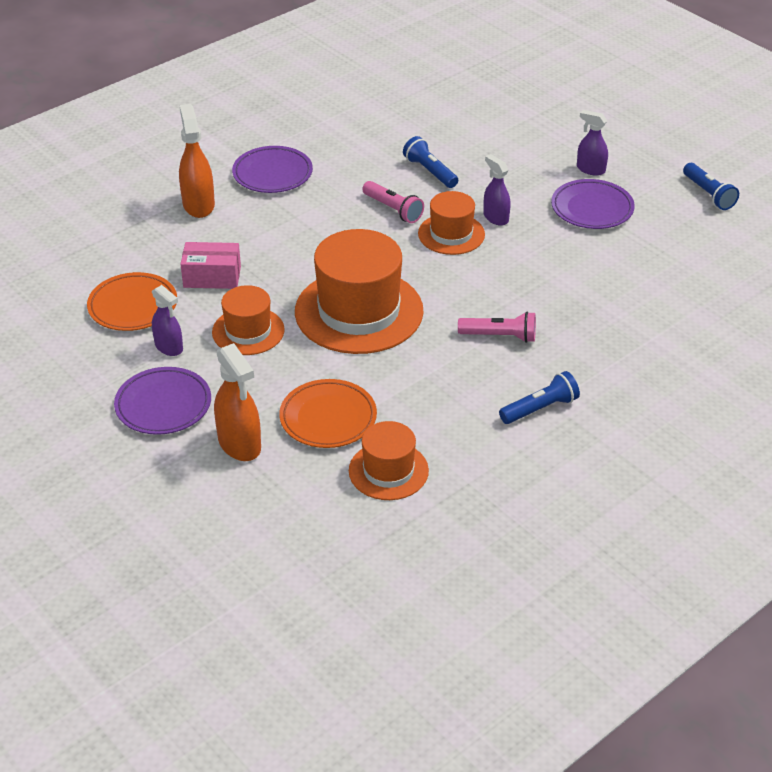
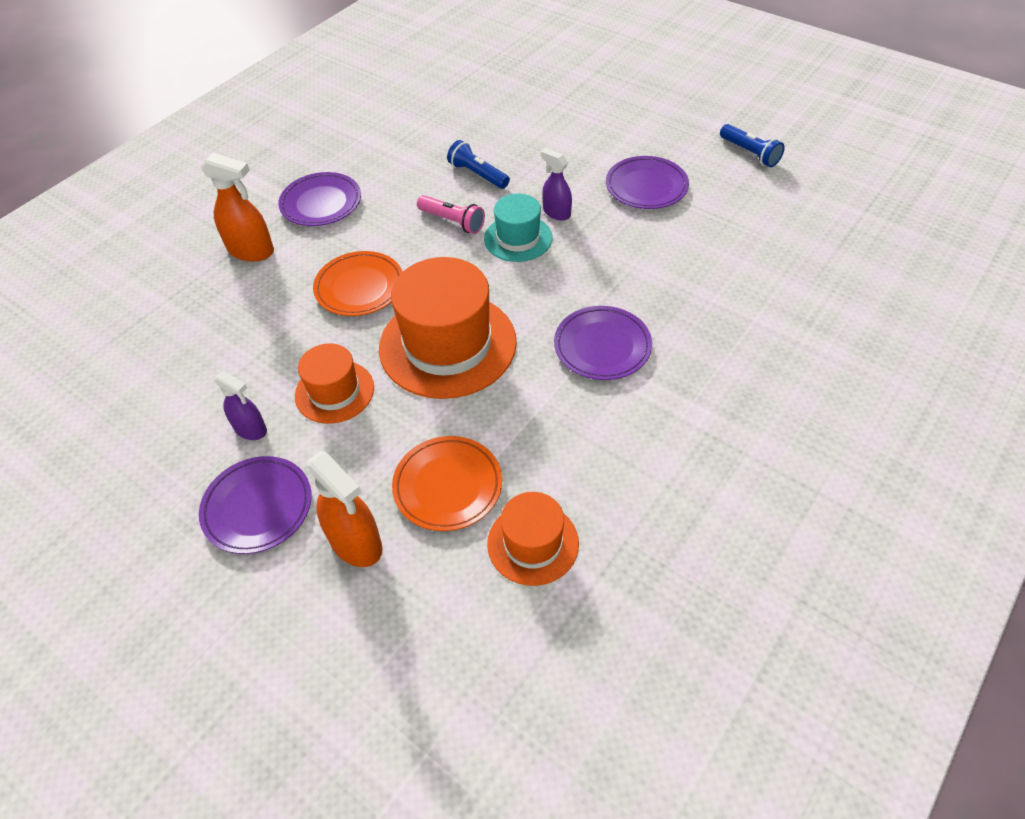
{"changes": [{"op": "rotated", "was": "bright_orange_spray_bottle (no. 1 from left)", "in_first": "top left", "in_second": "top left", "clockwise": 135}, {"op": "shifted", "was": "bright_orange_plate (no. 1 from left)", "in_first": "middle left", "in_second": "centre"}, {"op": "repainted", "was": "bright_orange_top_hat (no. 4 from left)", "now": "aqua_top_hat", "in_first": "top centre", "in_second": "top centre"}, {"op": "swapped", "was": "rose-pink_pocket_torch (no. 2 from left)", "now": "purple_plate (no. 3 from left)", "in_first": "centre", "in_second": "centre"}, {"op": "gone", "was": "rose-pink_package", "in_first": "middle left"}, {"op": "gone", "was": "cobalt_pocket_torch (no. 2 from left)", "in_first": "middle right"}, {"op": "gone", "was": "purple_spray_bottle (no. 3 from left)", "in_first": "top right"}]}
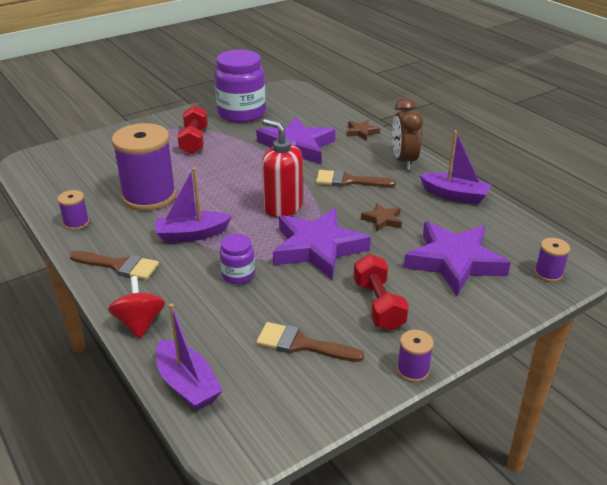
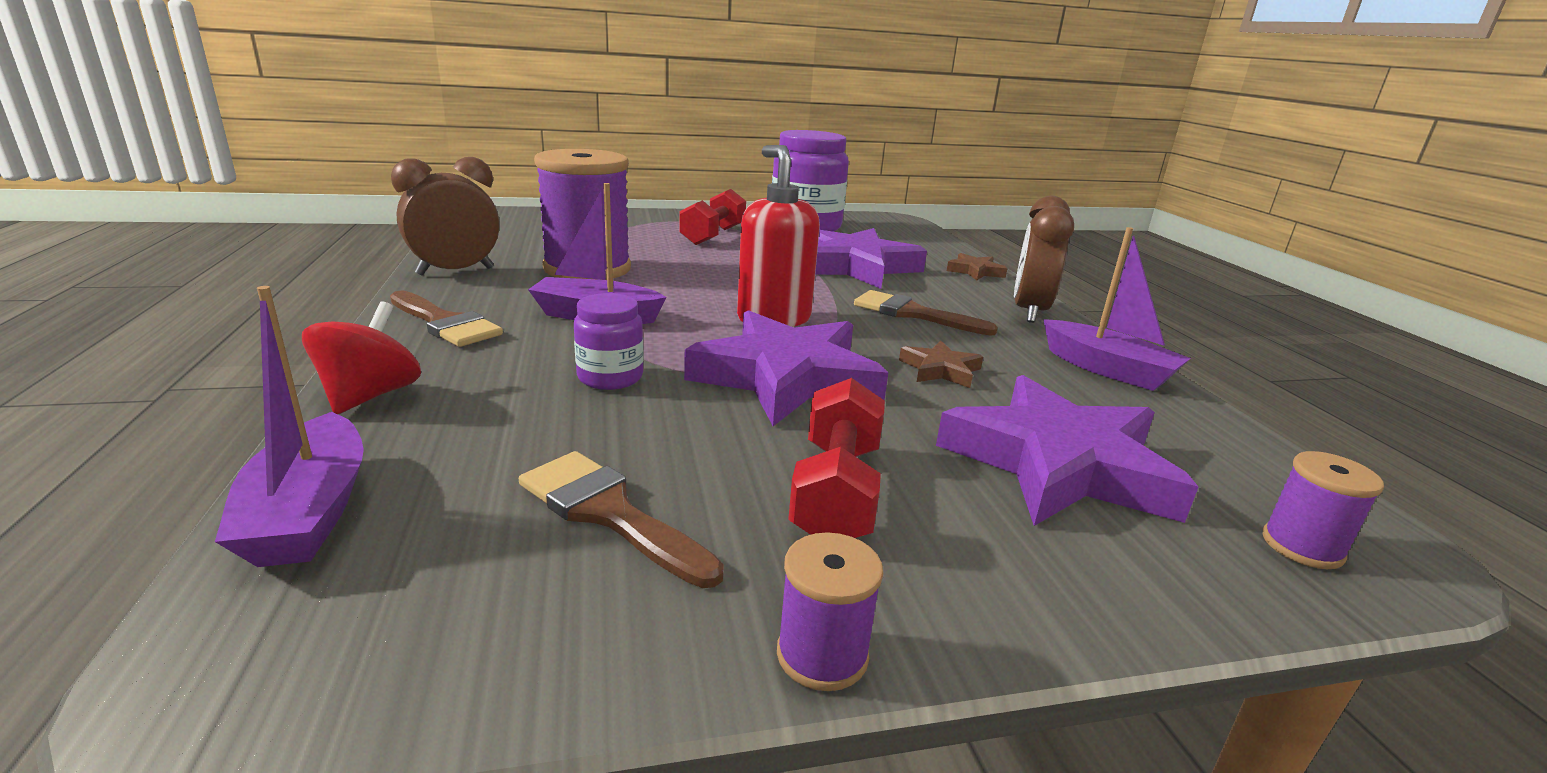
{"changes": [{"op": "swapped", "was": "purple_bobbin (no. 1 from left)", "now": "dark_brown_bedside_clock (no. 1 from left)", "in_first": "middle left", "in_second": "top left"}]}
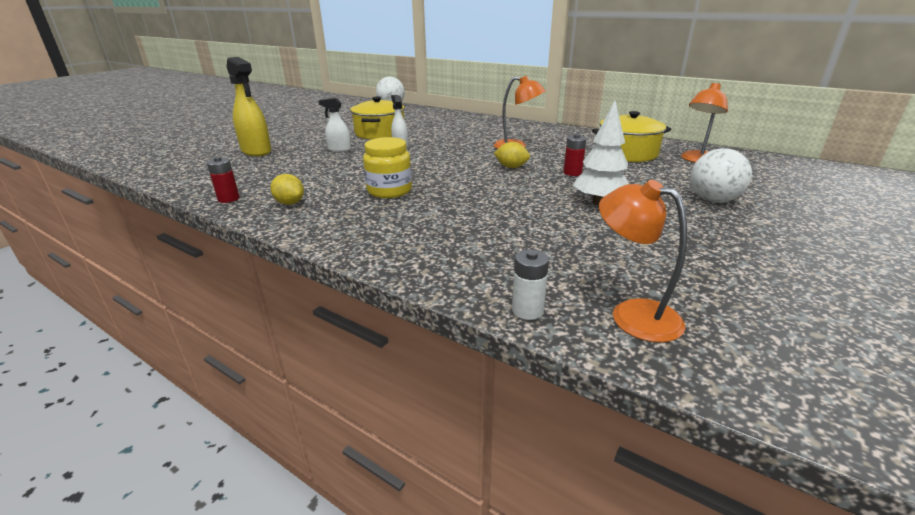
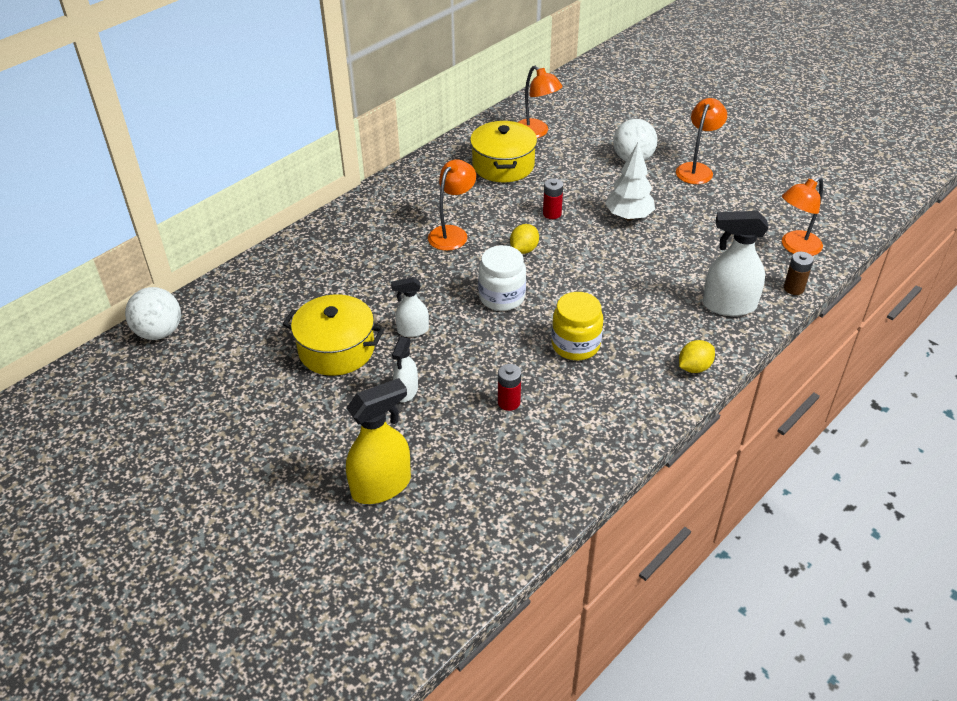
{"changes": [{"op": "new", "now": "white_jar", "in_second": "centre"}, {"op": "shifted", "was": "crimson_power_cell (no. 1 from left)", "in_first": "middle left", "in_second": "centre"}, {"op": "new", "now": "bright_orange_desk_lamp (no. 3 from left)", "in_second": "top right"}, {"op": "shifted", "was": "golden_toy_lemon (no. 1 from left in the first image)", "now": "golden_toy_lemon (no. 2 from left)", "in_first": "middle left", "in_second": "middle right"}, {"op": "new", "now": "white_spray_bottle (no. 3 from left)", "in_second": "middle right"}, {"op": "repainted", "was": "white_power_cell", "now": "dark_brown_power_cell", "in_first": "centre", "in_second": "middle right"}]}
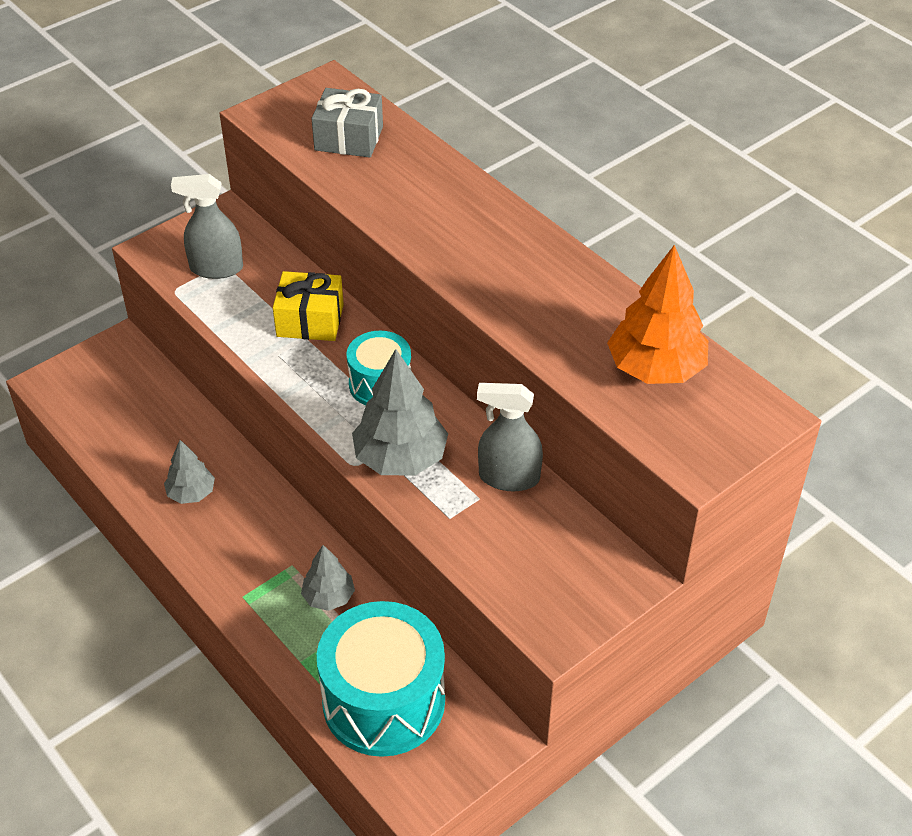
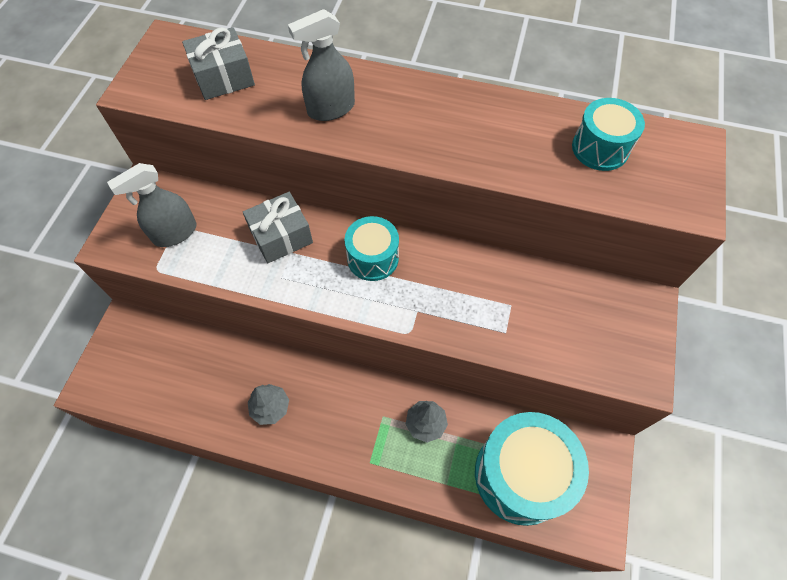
{"changes": [{"op": "repainted", "was": "golden_wrapped_gift", "now": "ash-grey_wrapped_gift (no. 2 from left)", "in_first": "centre", "in_second": "centre"}, {"op": "shifted", "was": "ash-grey_spray_bottle (no. 2 from left)", "in_first": "centre", "in_second": "top centre"}, {"op": "swapped", "was": "bright_orange_toy_tree", "now": "aqua_toy_drum (no. 3 from left)", "in_first": "middle right", "in_second": "top right"}, {"op": "gone", "was": "ash-grey_toy_tree (no. 3 from left)", "in_first": "centre"}]}
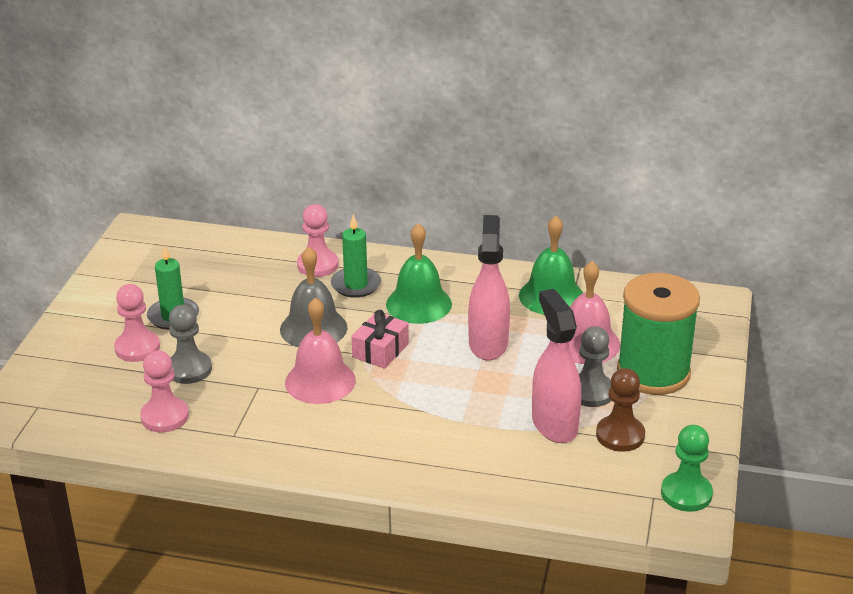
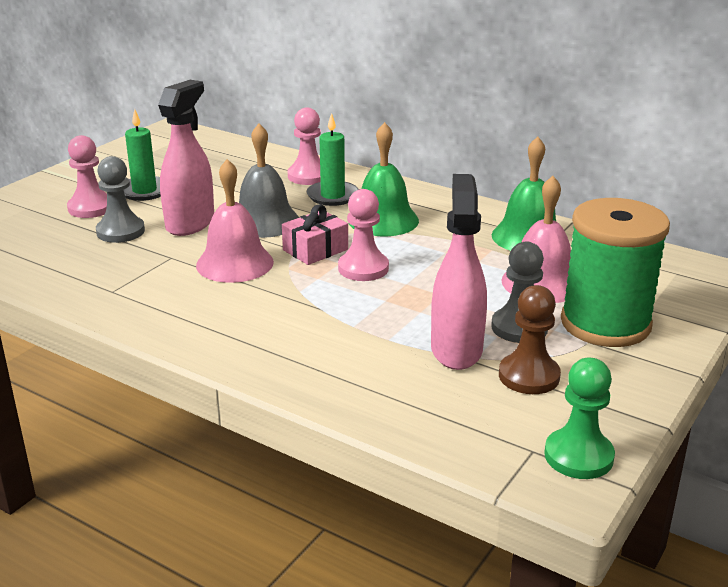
{"changes": [{"op": "shifted", "was": "rose-pink_spray_bottle (no. 1 from left)", "in_first": "centre", "in_second": "top left"}, {"op": "shifted", "was": "rose-pink_pawn (no. 2 from left in the first image)", "now": "rose-pink_pawn (no. 3 from left)", "in_first": "middle left", "in_second": "centre"}]}
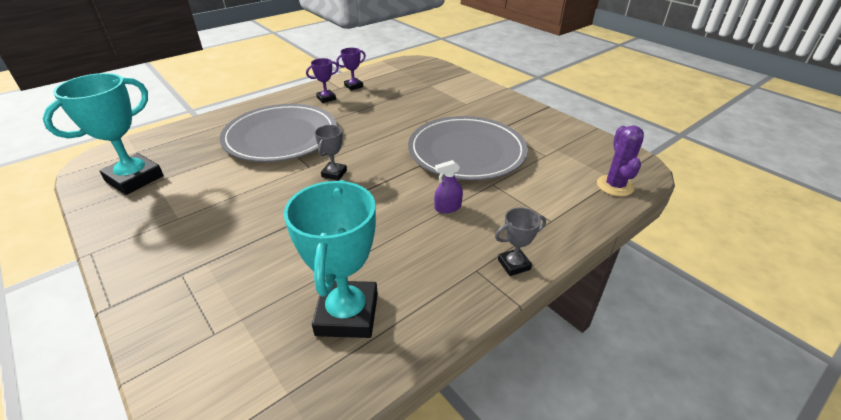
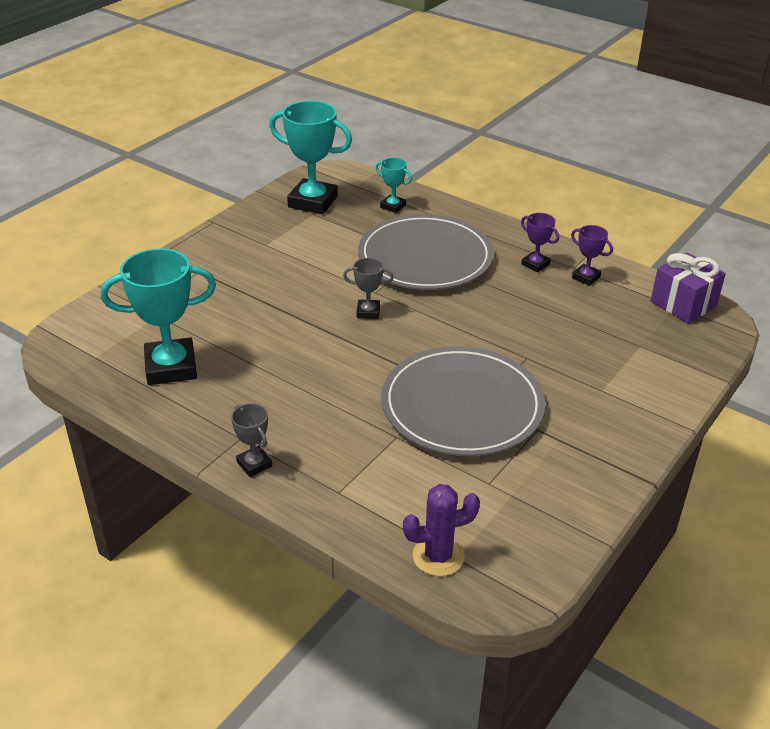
{"changes": [{"op": "new", "now": "aqua_prize_cup (no. 3 from left)", "in_second": "top centre"}, {"op": "new", "now": "purple_wrapped_gift", "in_second": "middle right"}, {"op": "gone", "was": "purple_spray_bottle", "in_first": "centre"}]}
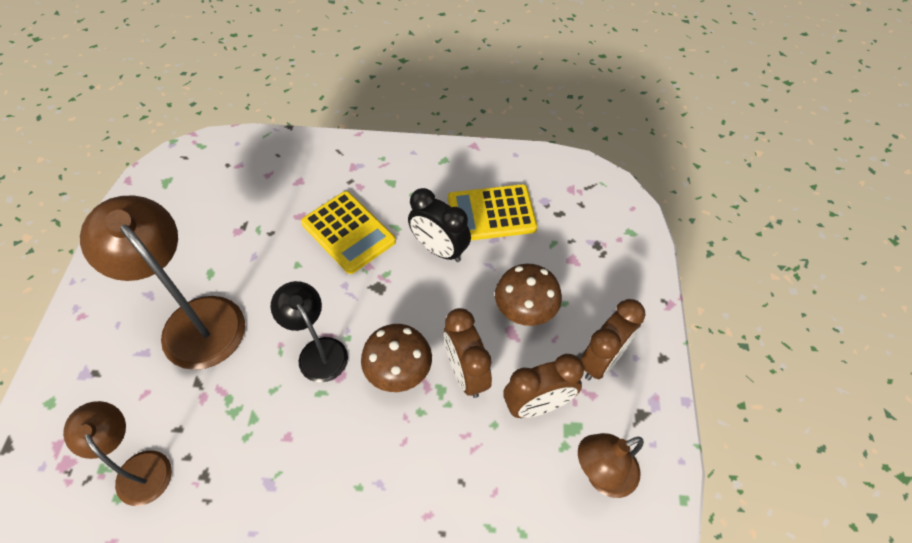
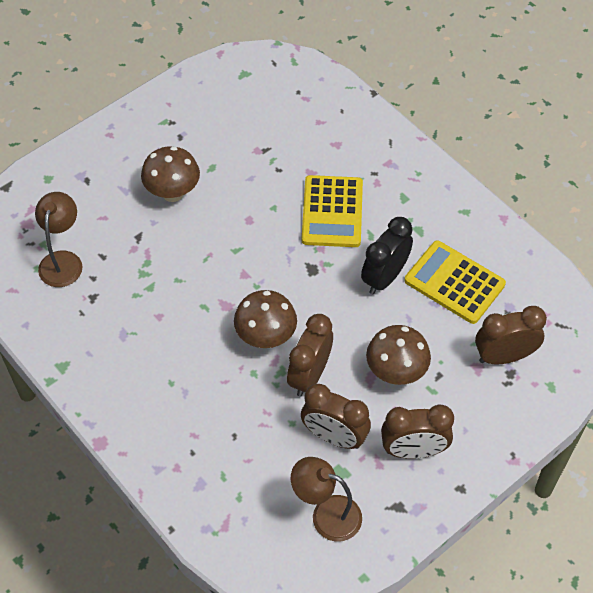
{"changes": [{"op": "swapped", "was": "dark_brown_desk_lamp (no. 2 from left)", "now": "dark_brown_fungus (no. 1 from left)", "in_first": "middle left", "in_second": "top left"}, {"op": "rotated", "was": "black_bedside_clock", "in_first": "centre", "in_second": "centre", "clockwise": 45}, {"op": "new", "now": "dark_brown_bedside_clock (no. 4 from left)", "in_second": "middle right"}, {"op": "gone", "was": "black_desk_lamp", "in_first": "centre"}]}
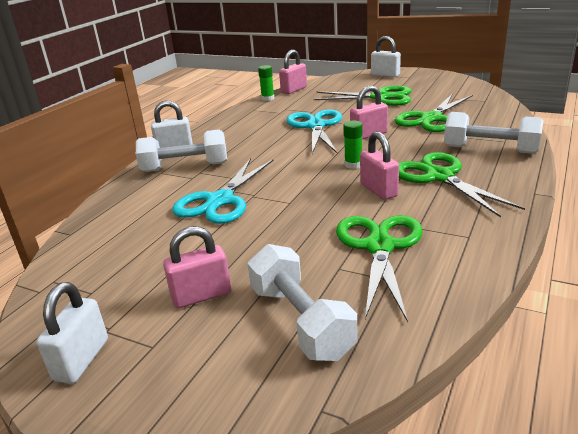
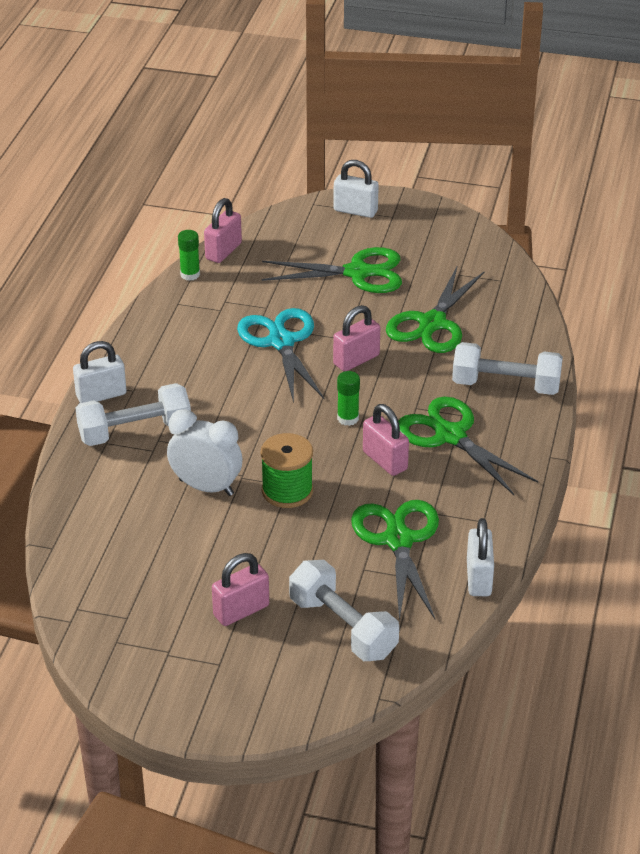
{"changes": [{"op": "swapped", "was": "aqua_pair_of_scissors (no. 1 from left)", "now": "white_bedside_clock", "in_first": "centre", "in_second": "middle left"}, {"op": "new", "now": "green_bobbin", "in_second": "centre"}, {"op": "shifted", "was": "white_lock (no. 1 from left in the first image)", "now": "white_lock (no. 3 from left)", "in_first": "bottom left", "in_second": "middle right"}]}
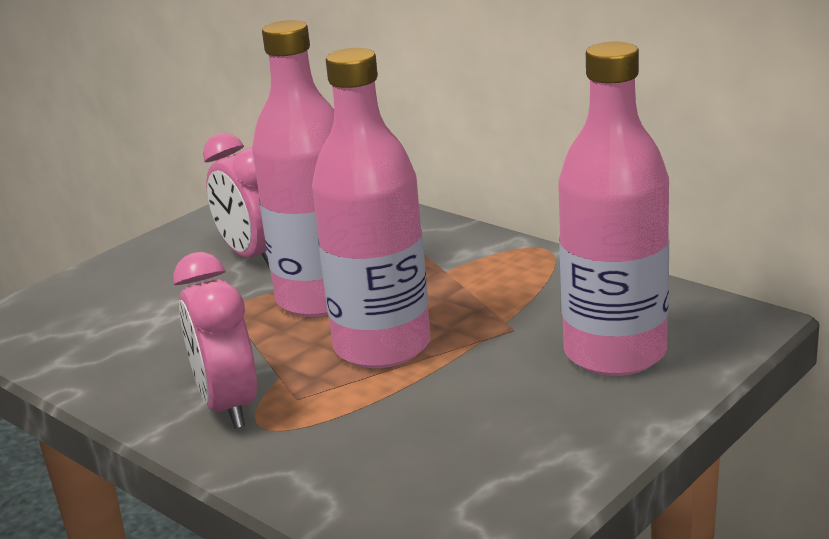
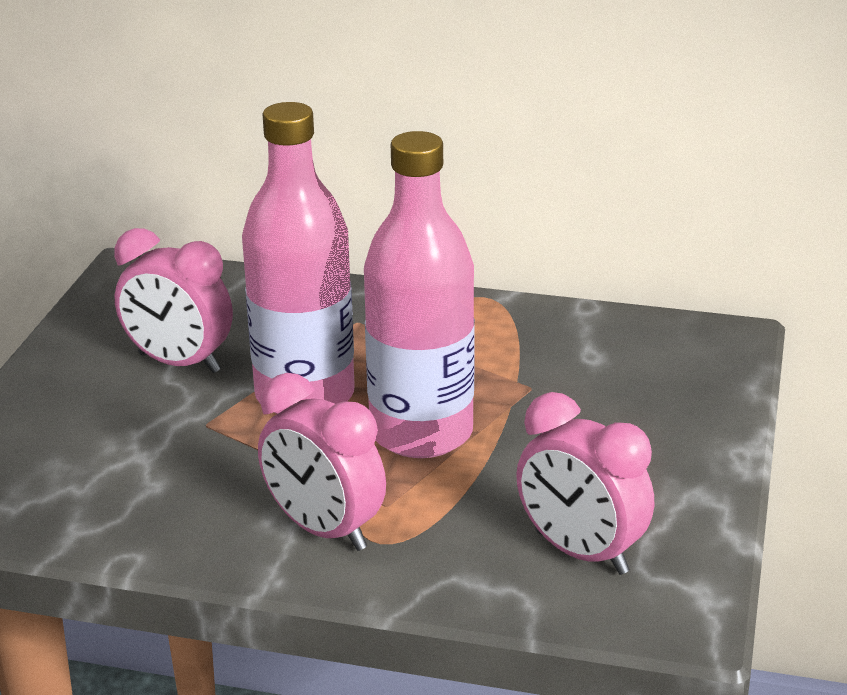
{"changes": [{"op": "new", "now": "rose-pink_bedside_clock (no. 3 from left)", "in_second": "bottom right"}, {"op": "gone", "was": "rose-pink_drink_bottle (no. 3 from left)", "in_first": "middle right"}]}
